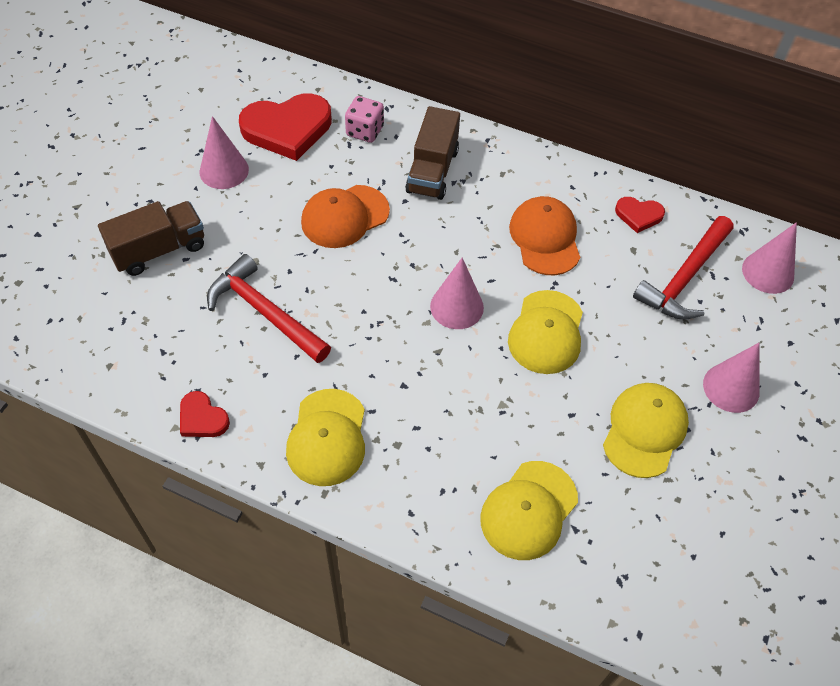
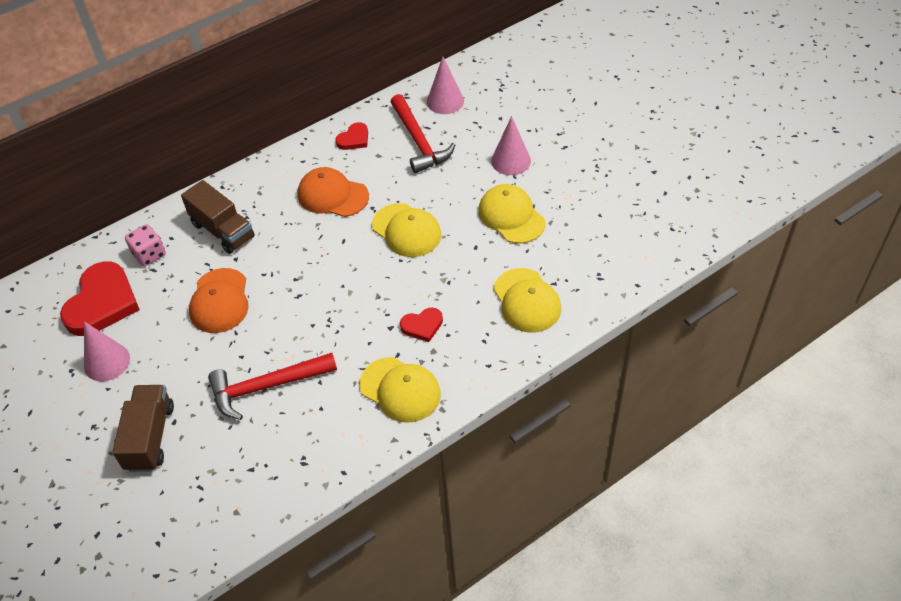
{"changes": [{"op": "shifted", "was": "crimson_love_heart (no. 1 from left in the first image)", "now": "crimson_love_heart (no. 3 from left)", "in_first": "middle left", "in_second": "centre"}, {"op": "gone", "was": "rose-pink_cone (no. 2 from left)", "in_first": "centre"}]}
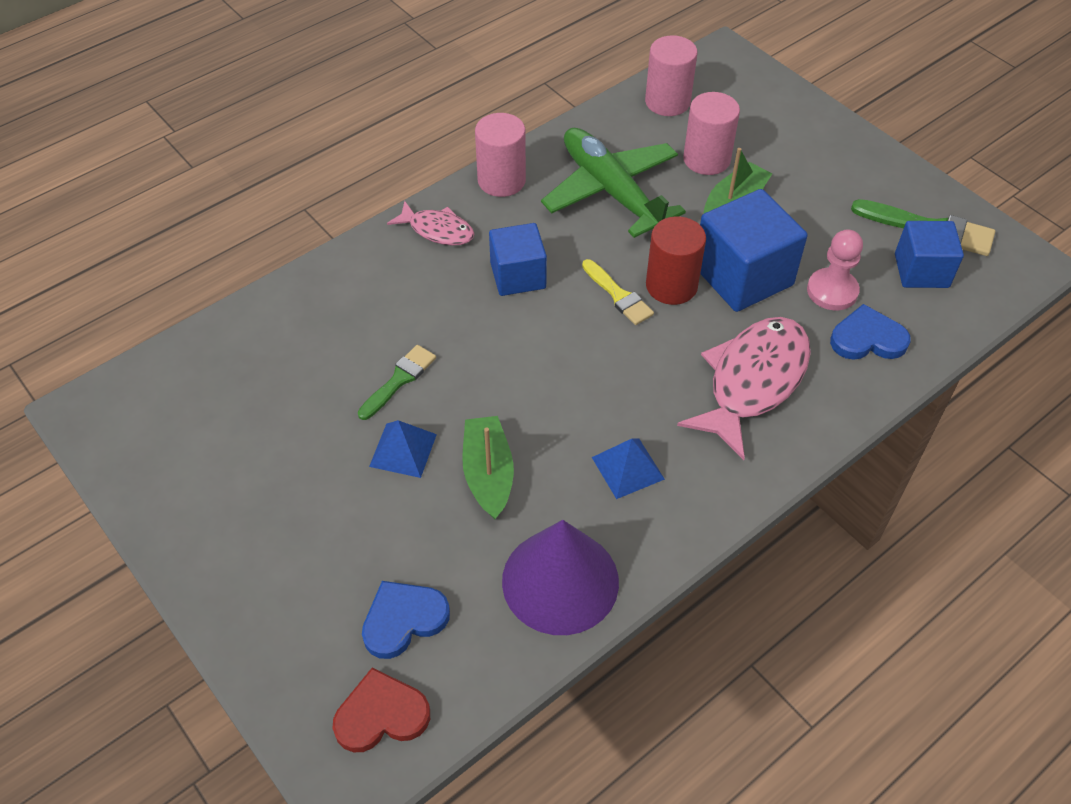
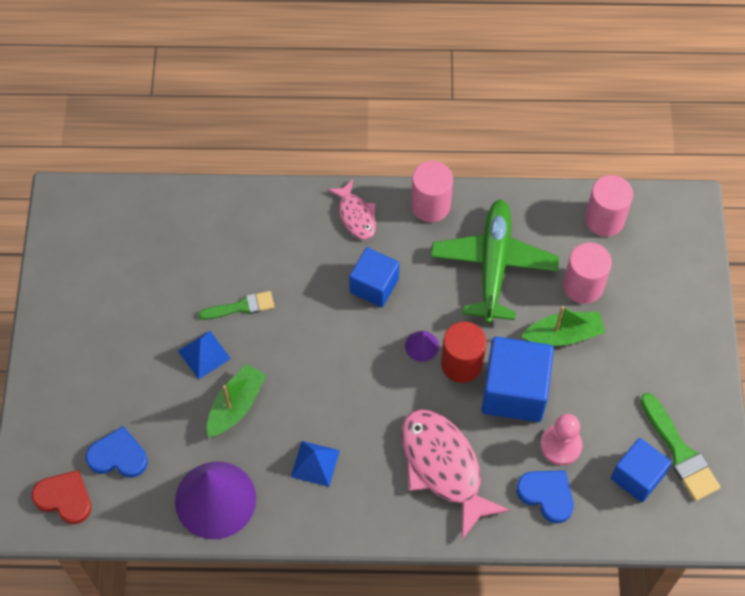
{"changes": [{"op": "rotated", "was": "rose-pink_fish_figure (no. 2 from left)", "in_first": "middle right", "in_second": "bottom centre", "clockwise": -105}, {"op": "swapped", "was": "golden_paintbrush", "now": "purple_cone (no. 2 from left)", "in_first": "centre", "in_second": "centre"}]}
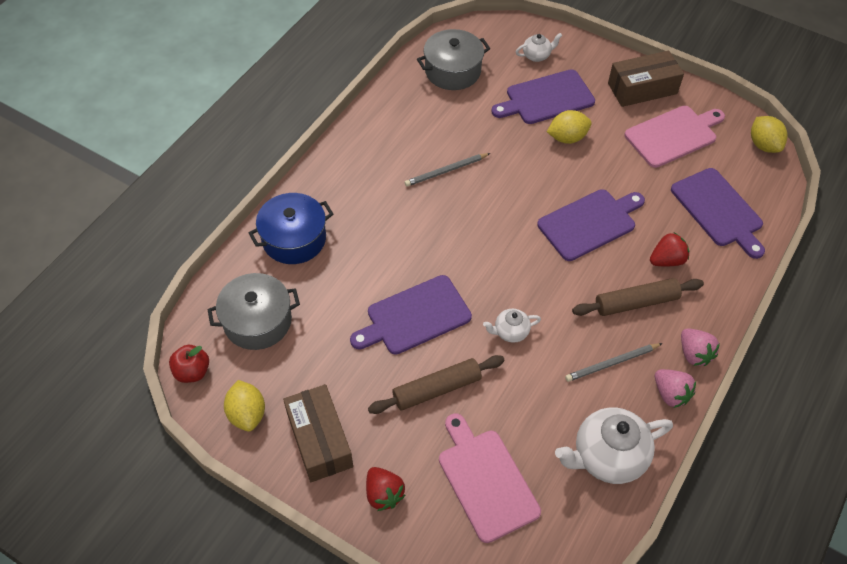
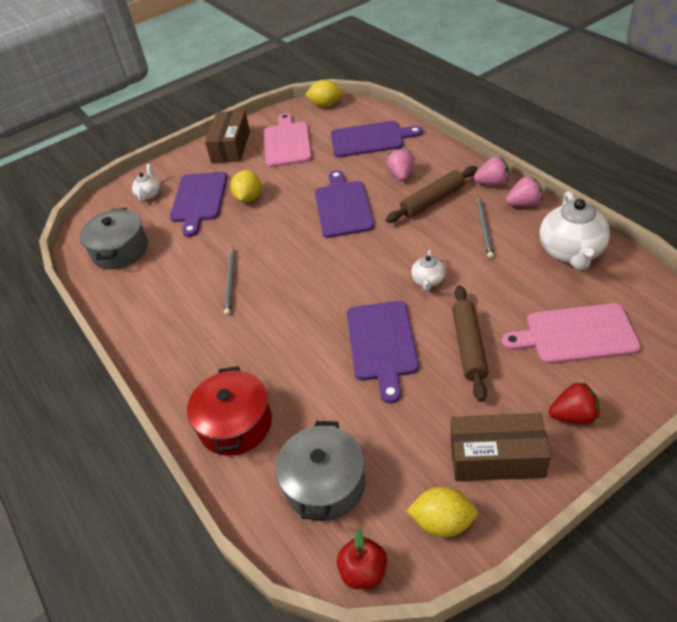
{"changes": [{"op": "repainted", "was": "cobalt_stockpot", "now": "crimson_stockpot", "in_first": "centre", "in_second": "centre"}, {"op": "repainted", "was": "crimson_berry (no. 2 from left)", "now": "rose-pink_berry (no. 1 from left)", "in_first": "middle right", "in_second": "top centre"}, {"op": "rotated", "was": "dark_brown_pastry_roller (no. 2 from left in the first image)", "in_first": "middle right", "in_second": "top centre", "clockwise": 45}]}
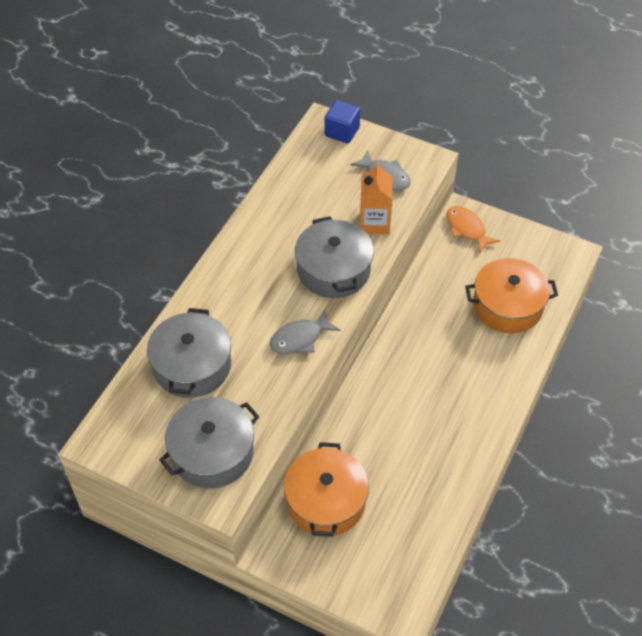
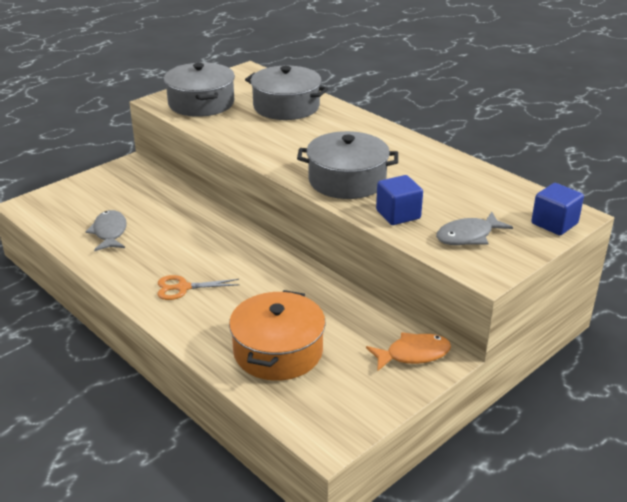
{"changes": [{"op": "shifted", "was": "ash-grey_fish_figure (no. 1 from left)", "in_first": "centre", "in_second": "middle left"}, {"op": "new", "now": "bright_orange_pair_of_scissors", "in_second": "middle left"}, {"op": "swapped", "was": "bright_orange_carton", "now": "cobalt_cube (no. 1 from left)", "in_first": "top centre", "in_second": "centre"}, {"op": "gone", "was": "bright_orange_stockpot (no. 1 from left)", "in_first": "bottom centre"}]}
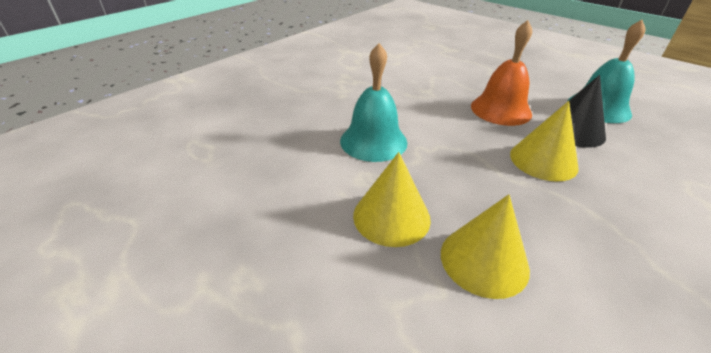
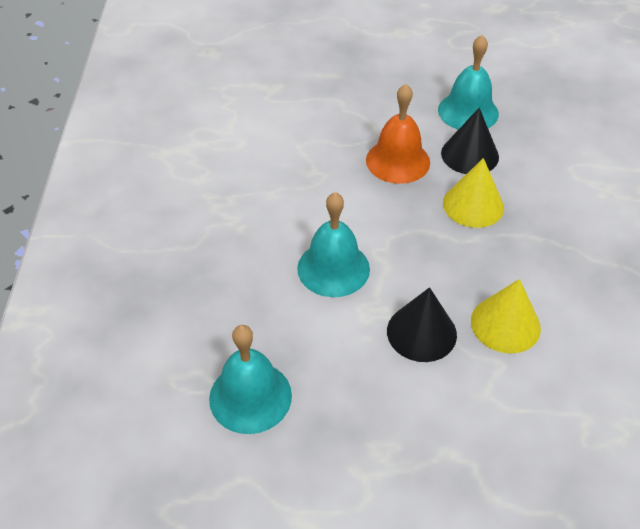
{"changes": [{"op": "new", "now": "aqua_school_bell (no. 1 from left)", "in_second": "bottom centre"}, {"op": "repainted", "was": "golden_cone (no. 1 from left)", "now": "black_cone (no. 1 from left)", "in_first": "centre", "in_second": "centre"}]}
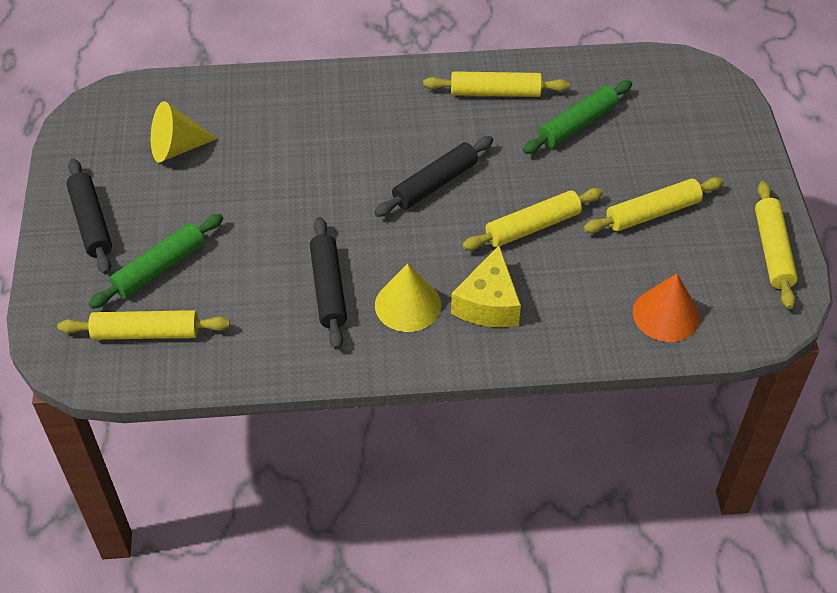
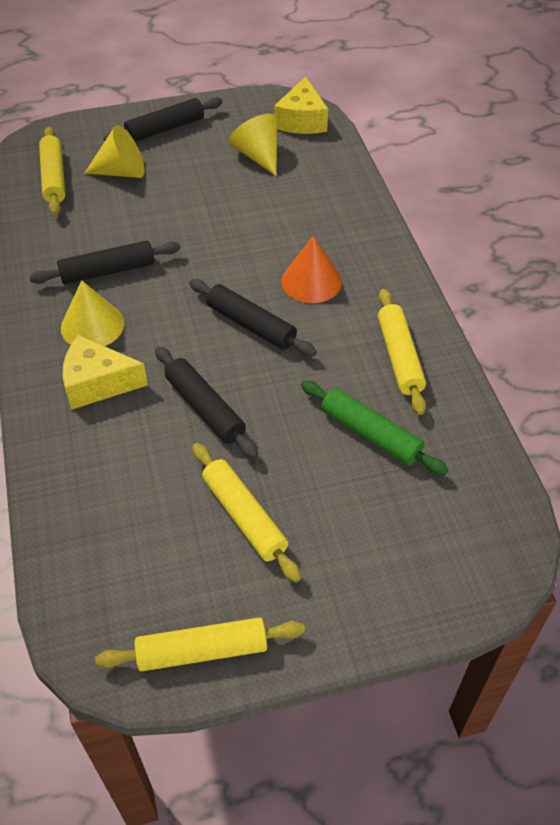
{"changes": [{"op": "swapped", "was": "green_pastry_roller (no. 1 from left)", "now": "golden_cone (no. 2 from left)", "in_first": "middle left", "in_second": "top left"}, {"op": "repainted", "was": "golden_pastry_roller (no. 3 from left)", "now": "black_pastry_roller (no. 3 from left)", "in_first": "centre", "in_second": "centre"}, {"op": "new", "now": "golden_cheese (no. 2 from left)", "in_second": "top centre"}, {"op": "shifted", "was": "bright_orange_cone", "in_first": "middle right", "in_second": "top centre"}]}
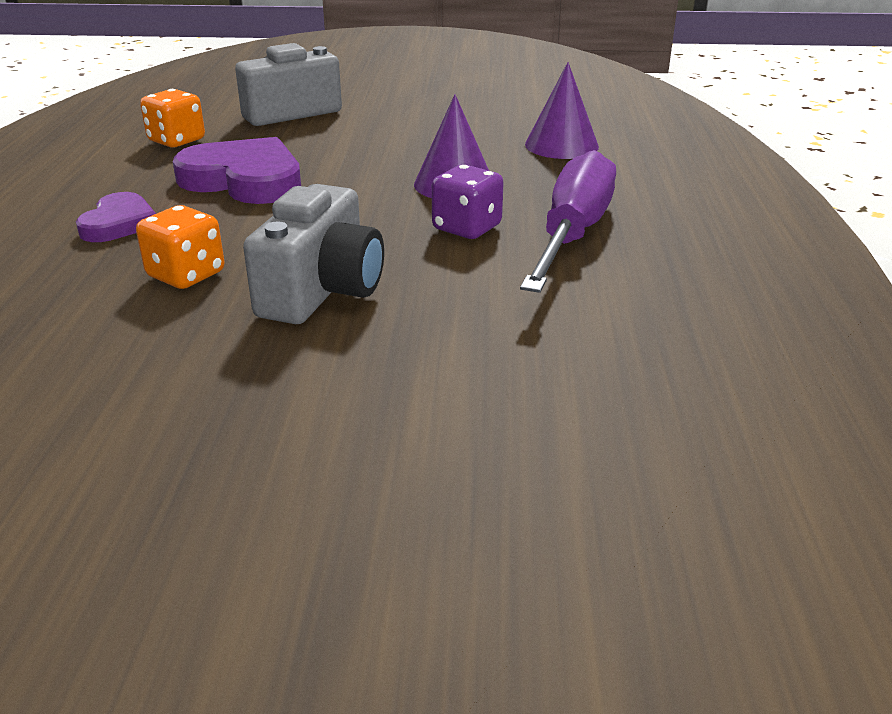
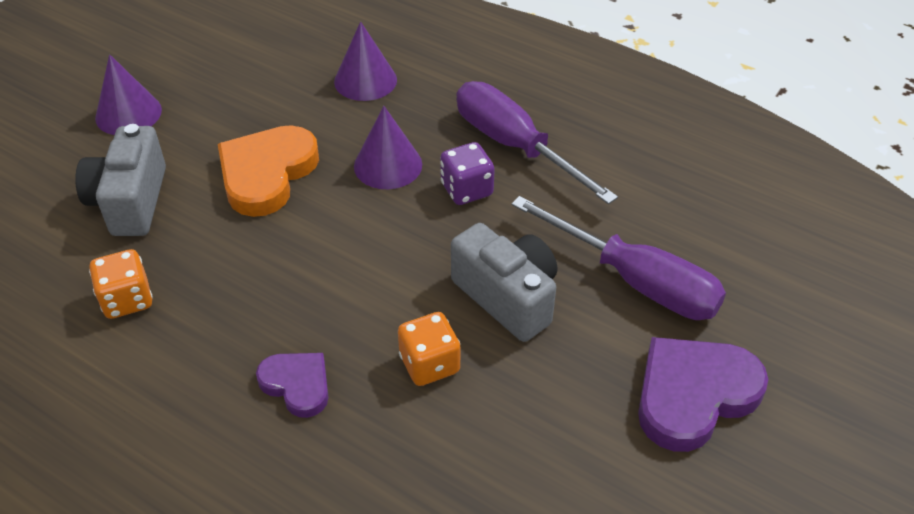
{"changes": [{"op": "new", "now": "purple_cone (no. 1 from left)", "in_second": "top left"}, {"op": "new", "now": "bright_orange_love_heart", "in_second": "top left"}, {"op": "new", "now": "purple_flat_screwdriver (no. 2 from left)", "in_second": "middle right"}, {"op": "shifted", "was": "purple_love_heart (no. 2 from left)", "in_first": "top left", "in_second": "bottom right"}]}
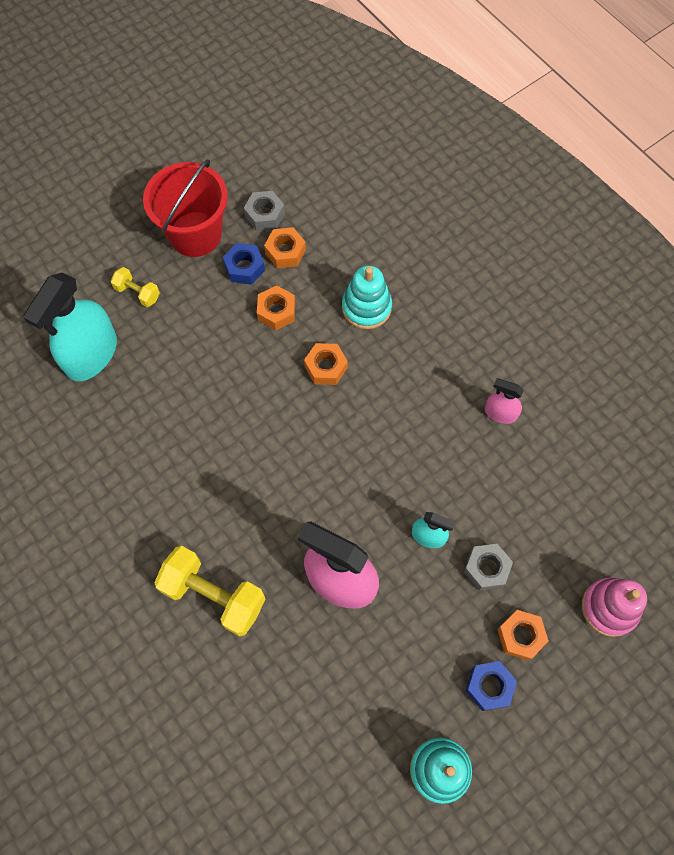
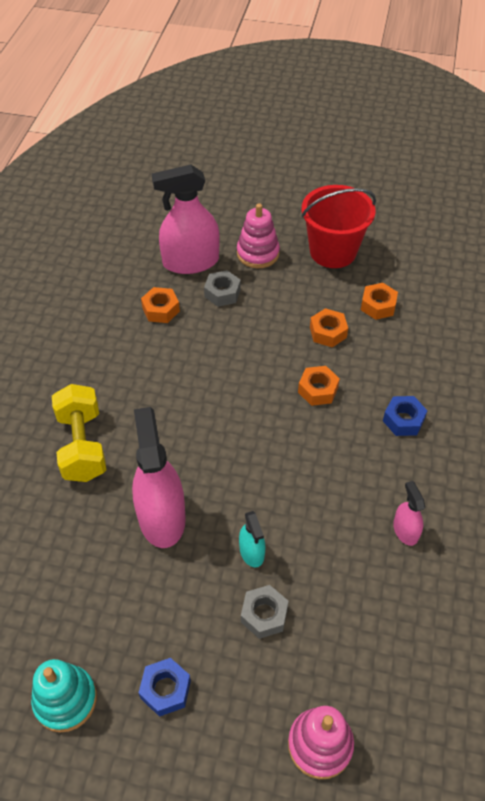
{"changes": [{"op": "shifted", "was": "bright_orange_nut (no. 4 from left in the first image)", "now": "bright_orange_nut (no. 1 from left)", "in_first": "bottom right", "in_second": "middle left"}, {"op": "repainted", "was": "aqua_spray_bottle (no. 1 from left)", "now": "rose-pink_spray_bottle (no. 2 from left)", "in_first": "middle left", "in_second": "top centre"}, {"op": "shifted", "was": "ash-grey_nut (no. 1 from left)", "in_first": "top centre", "in_second": "centre"}, {"op": "swapped", "was": "golden_free_weight (no. 1 from left)", "now": "rose-pink_ring_stacker (no. 1 from left)", "in_first": "middle left", "in_second": "top centre"}, {"op": "shifted", "was": "cobalt_nut (no. 1 from left in the first image)", "now": "cobalt_nut (no. 2 from left)", "in_first": "top centre", "in_second": "middle right"}, {"op": "gone", "was": "aqua_ring_stacker (no. 1 from left)", "in_first": "centre"}]}
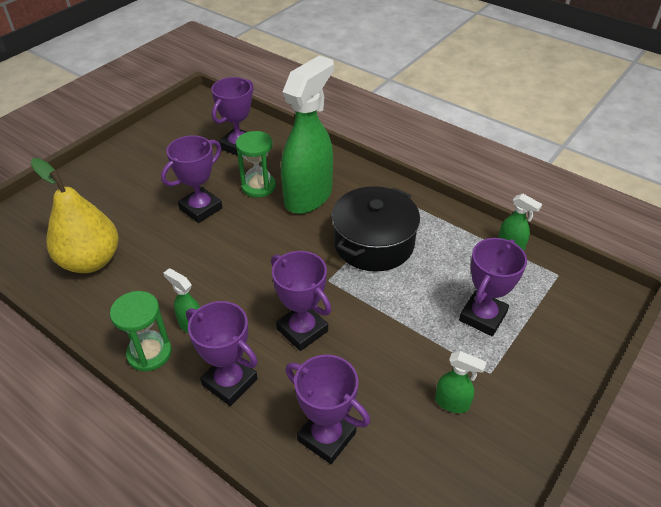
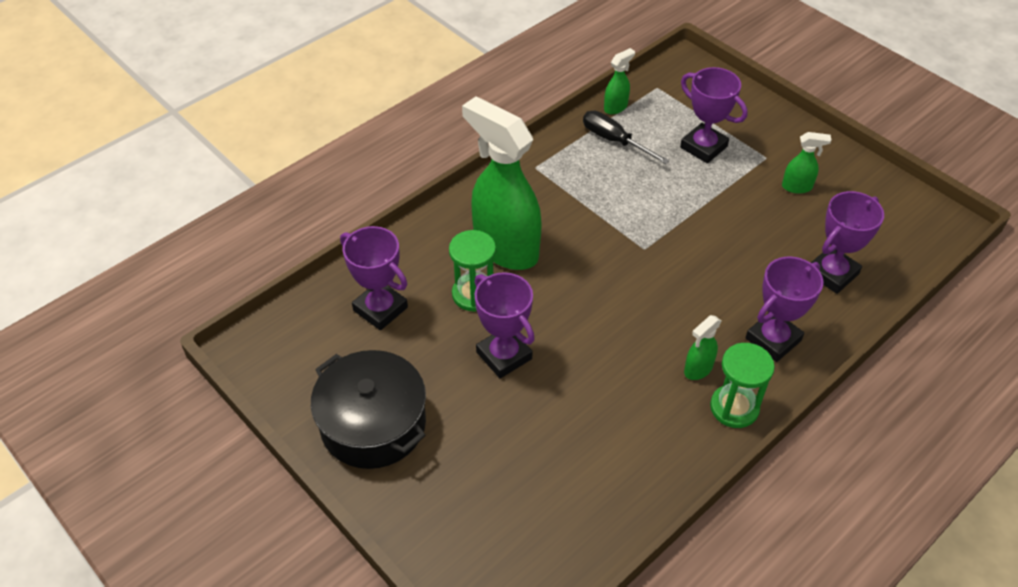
{"changes": [{"op": "shifted", "was": "black_stockpot", "in_first": "centre", "in_second": "bottom centre"}, {"op": "new", "now": "black_flat_screwdriver", "in_second": "top centre"}, {"op": "rotated", "was": "green_spray_bottle (no. 3 from left in the first image)", "in_first": "bottom right", "in_second": "top right", "clockwise": 60}, {"op": "gone", "was": "golden_toy_pear", "in_first": "middle left"}, {"op": "gone", "was": "purple_prize_cup (no. 4 from left)", "in_first": "centre"}]}
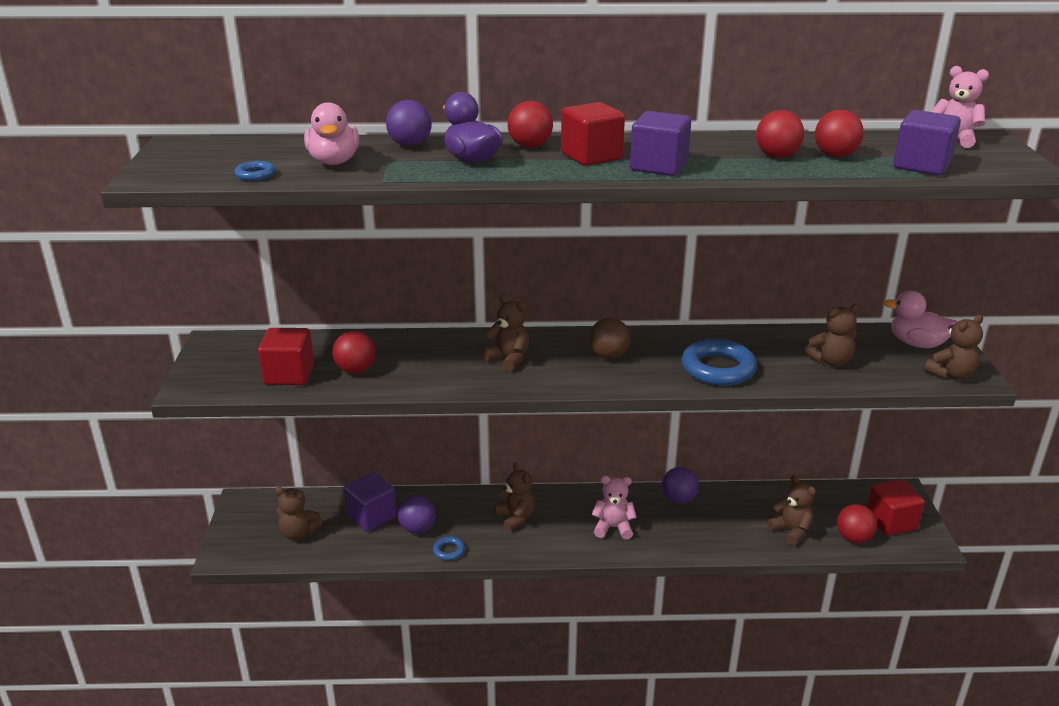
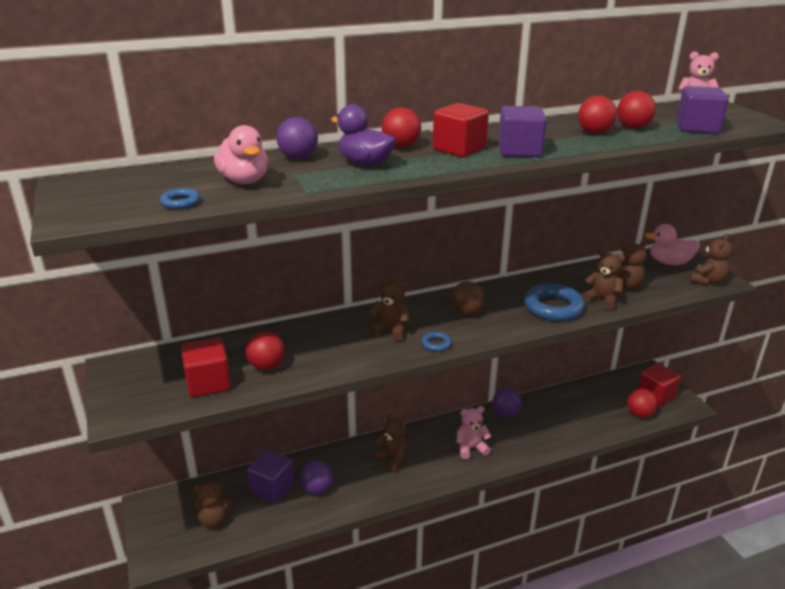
{"changes": [{"op": "shifted", "was": "cobalt_torus (no. 2 from left)", "in_first": "bottom centre", "in_second": "centre"}, {"op": "shifted", "was": "dark_brown_teddy_bear (no. 4 from left)", "in_first": "bottom right", "in_second": "middle right"}]}
